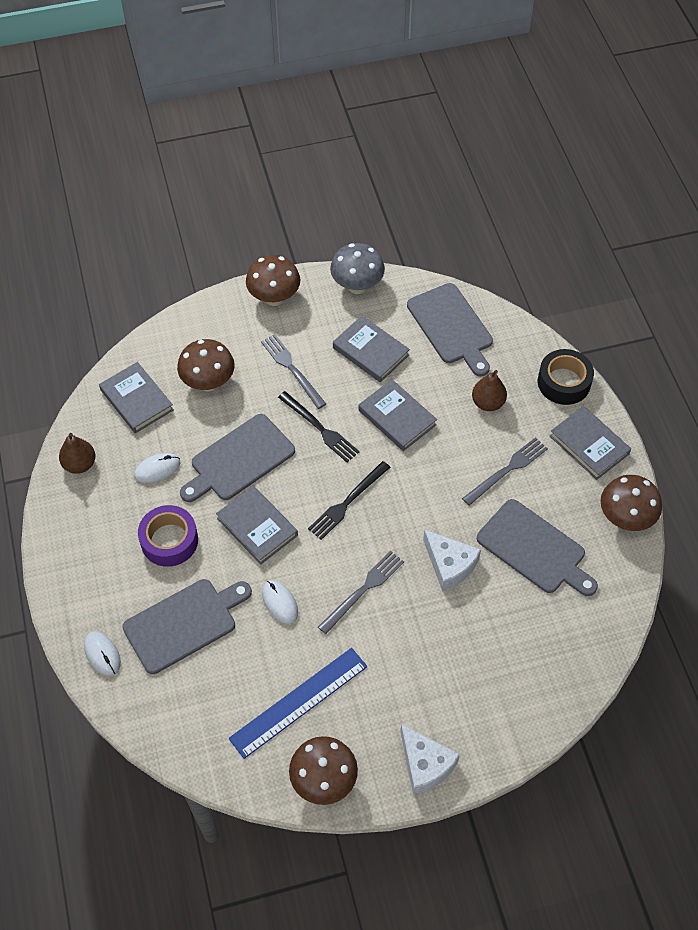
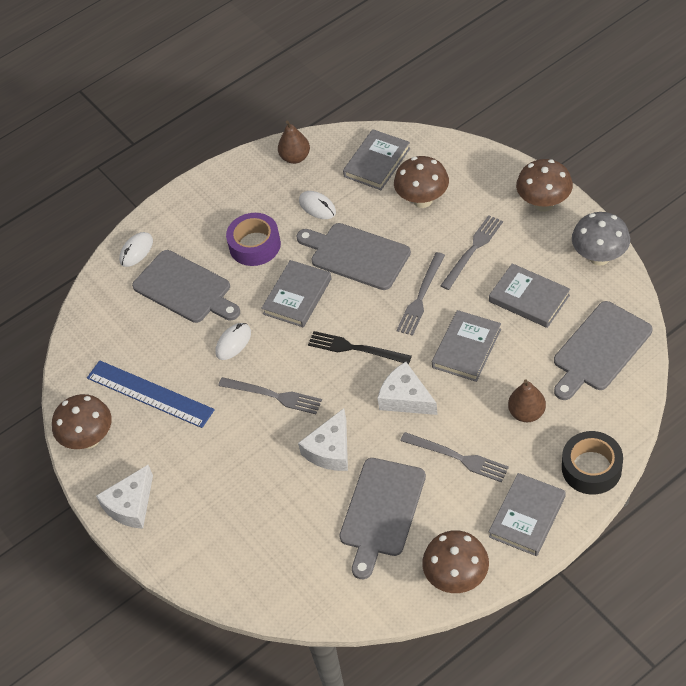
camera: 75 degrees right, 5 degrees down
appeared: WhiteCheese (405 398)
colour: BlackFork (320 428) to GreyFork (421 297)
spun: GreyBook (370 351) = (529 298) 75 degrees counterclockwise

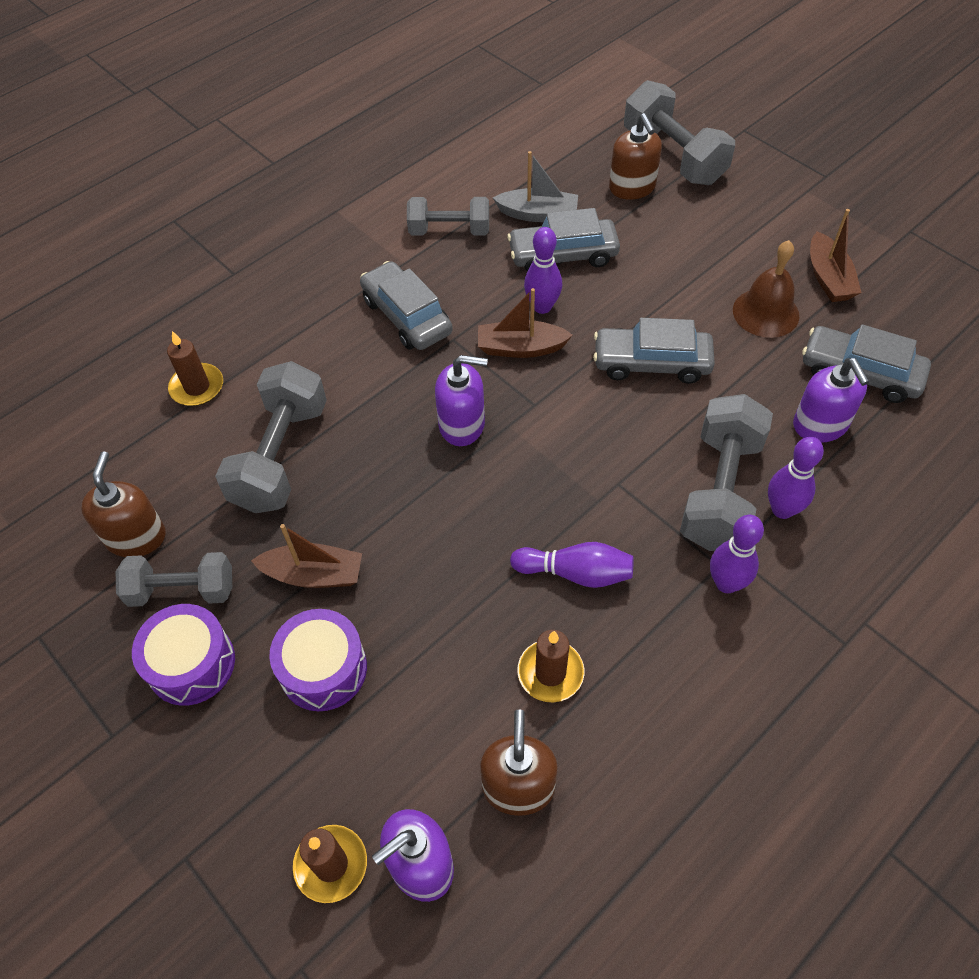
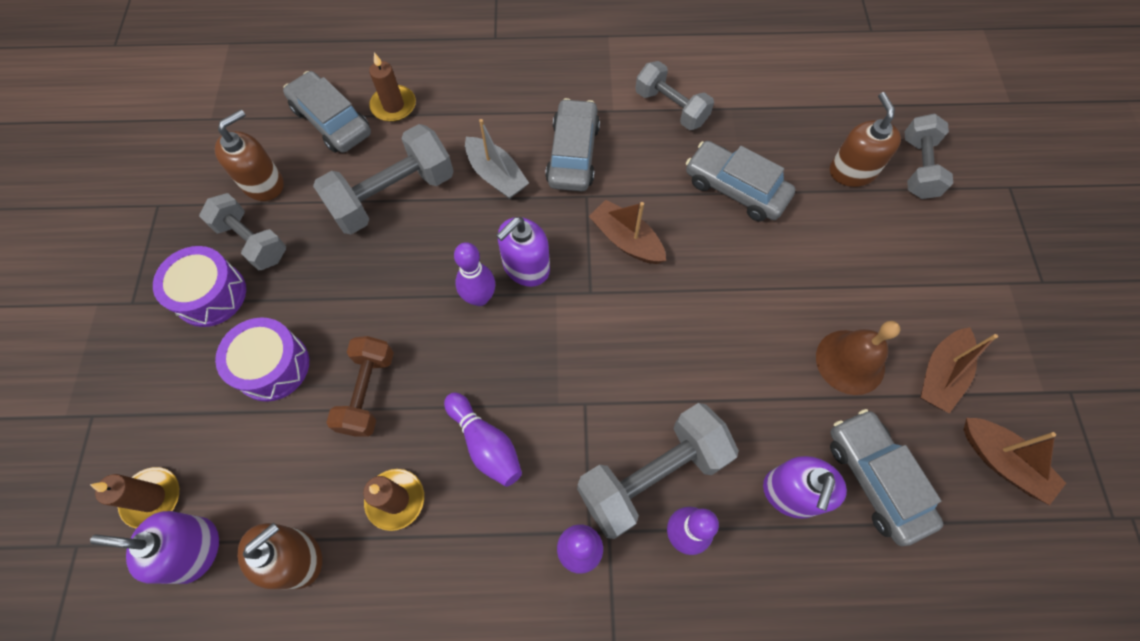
camera: 40 degrees right, 10 degrees up
appeared: BrownDumbbell (368 392)
relocated: BrownBoat (314 575) to (1002 462); GreyBoat (538 214) to (496 175); PurpleBowlingPin (542 307) to (479 297); GreyCar (651 363) to (332 121)
spun: PurpleSoapDispenser (462 424) = (526 267) 90 degrees clockwise; BrownSoapDispenser (632 188) = (852 171) 150 degrees clockwise
size: GreyDumbbell (673 156) = (918 168) x0.66

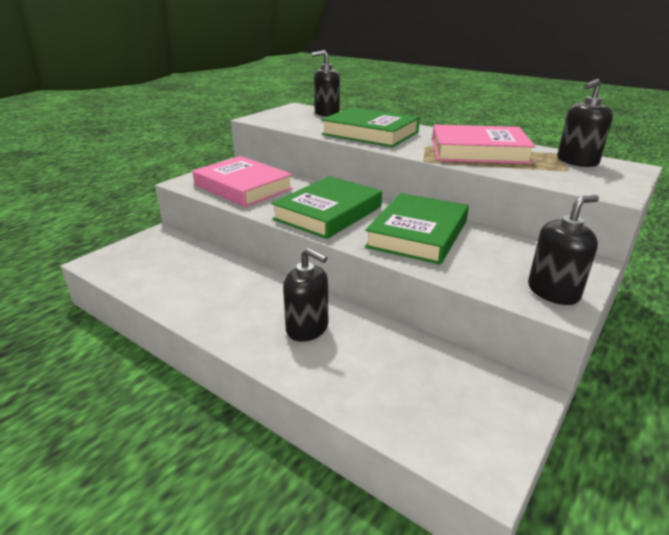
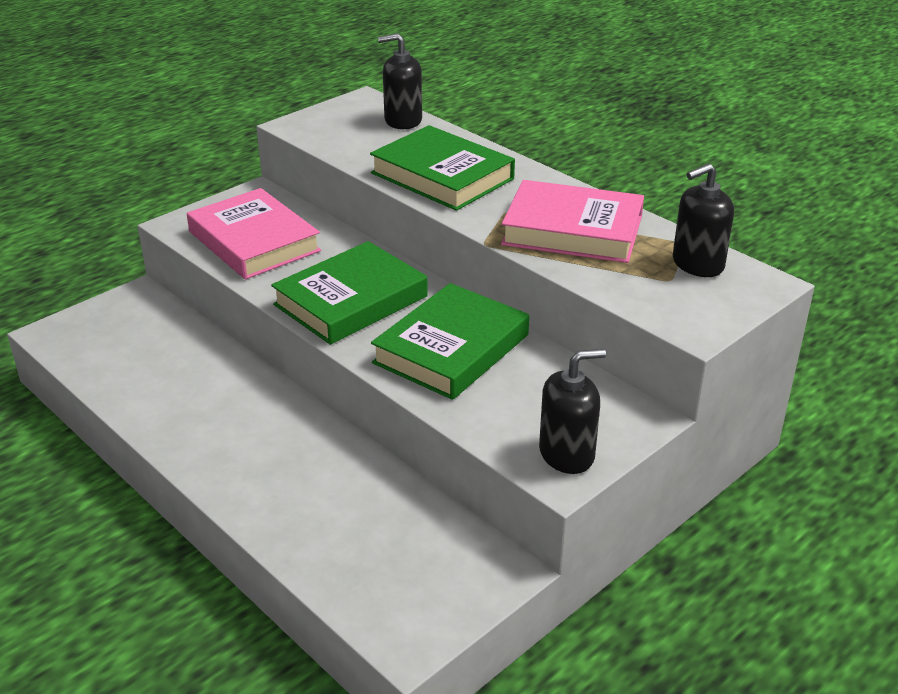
camera: 10 degrees right, 5 degrees up
missing: BlackSoapDispenser (307 328)

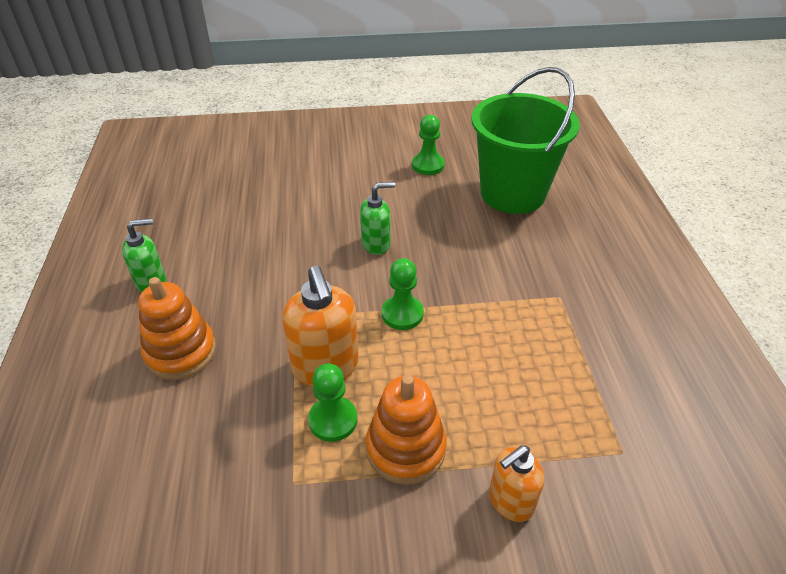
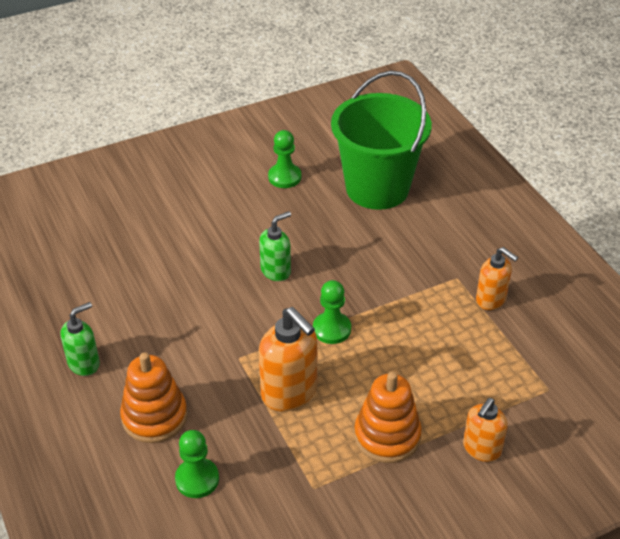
camera: 20 degrees left, 0 degrees up
appeared: OrangeSoapDispenser (491 299)
relocated: GreenPawn (333 420) to (197 479)

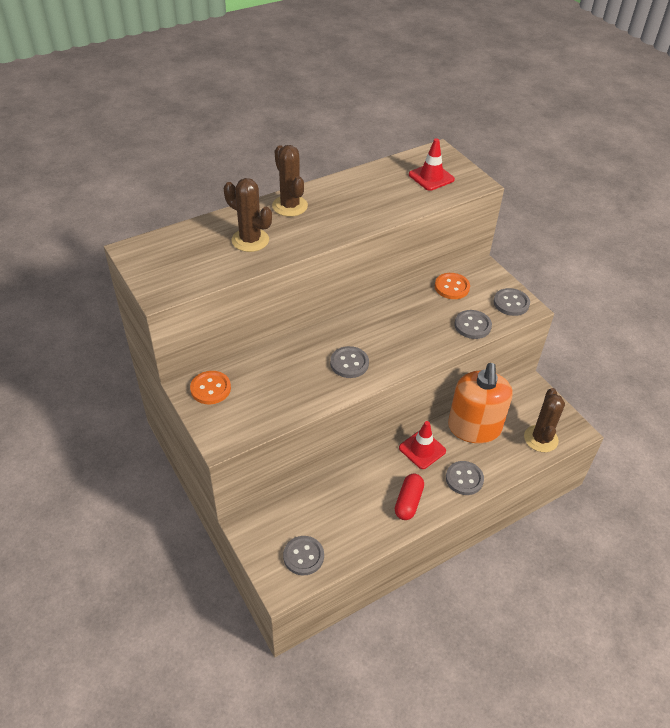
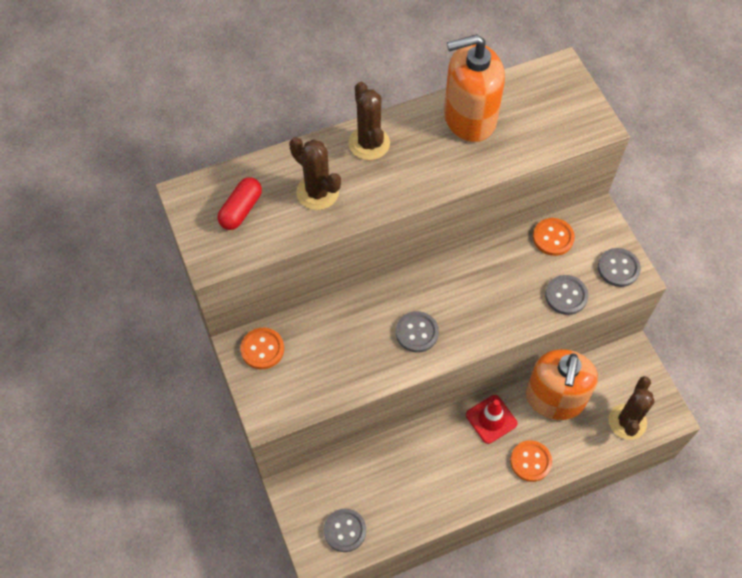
camera: 10 degrees right, 15 degrees up
missing: RedTrafficCone (431 177)
appeared: OrangeSoapDispenser (469 118)
relocated: RedCapsule (408 502) to (241 210)
colour: GreyButton (464 479) to OrangeButton (530 461)

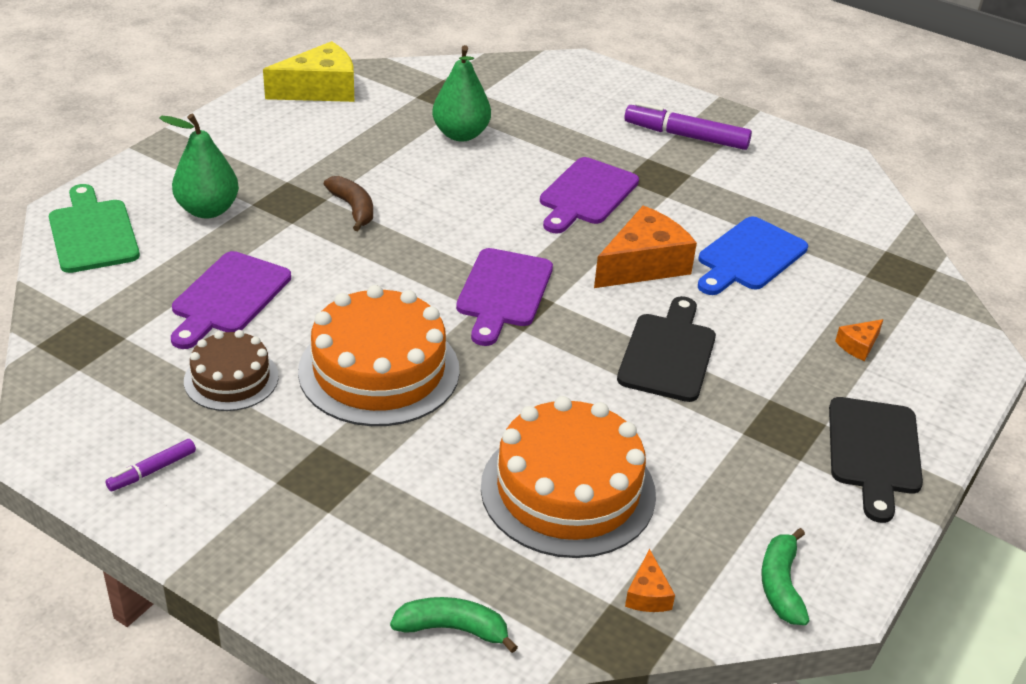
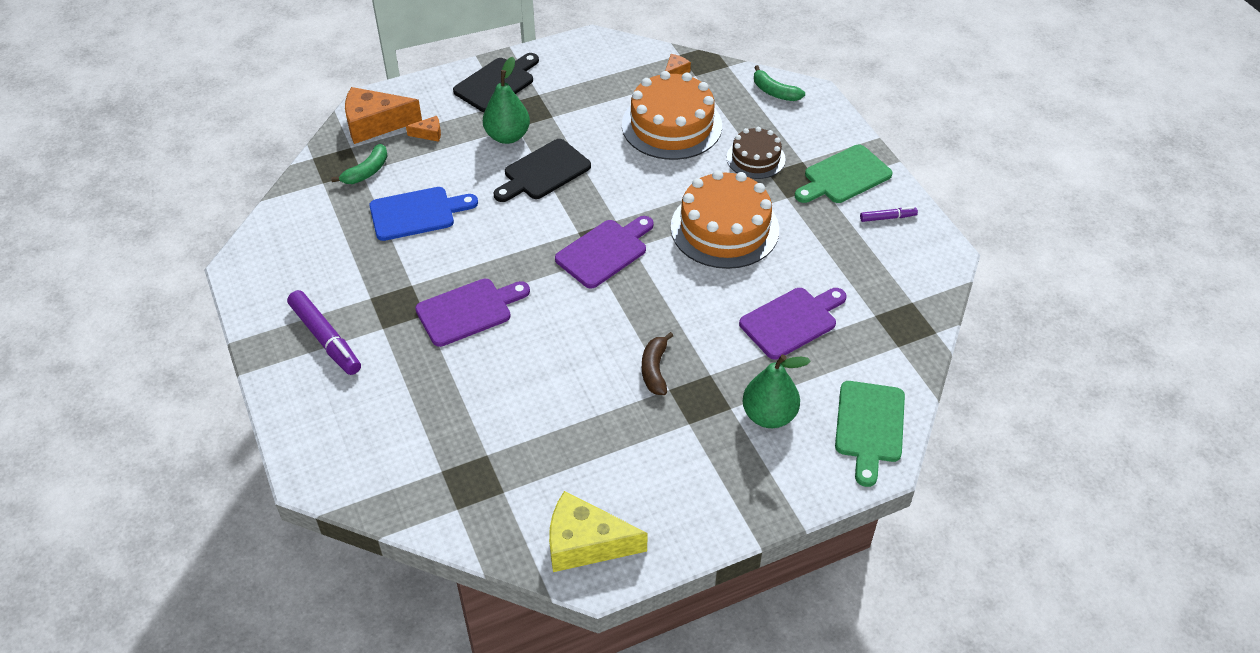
camera: 145 degrees left, 10 degrees up
appeared: GreenCuttingBoard (844 176)
relocated: BrownCake (231 379) to (755 158); GreenPear (461 134) to (507 136); OrangeCheese (643 264) to (375 124); GreenBanana (780 585) to (367 171)

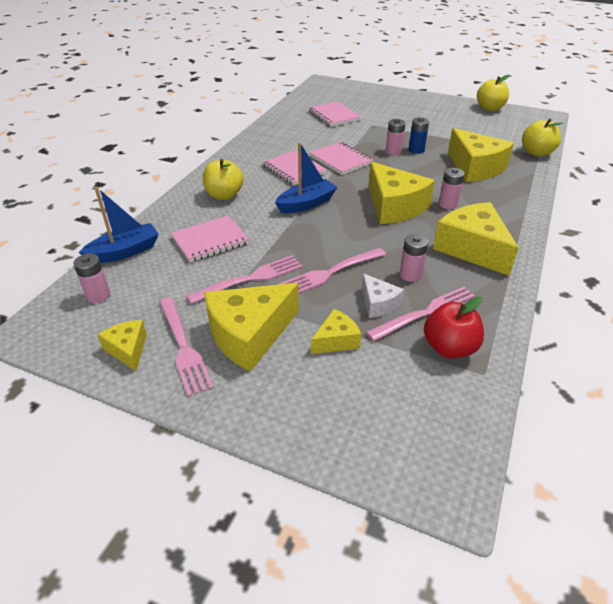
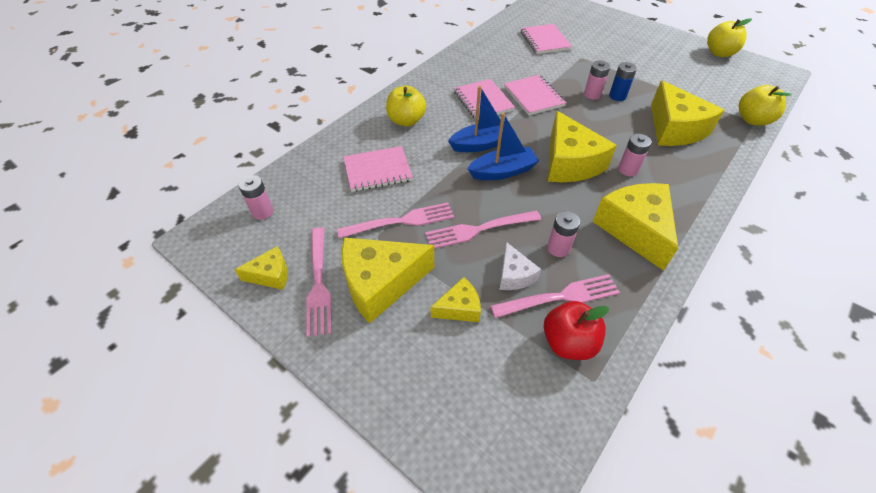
camera: 15 degrees right, 10 degrees up
relocated: BlueBoat (125 252) to (503 171)
spun: YellowCheese (128 349) = (271 275) 90 degrees clockwise

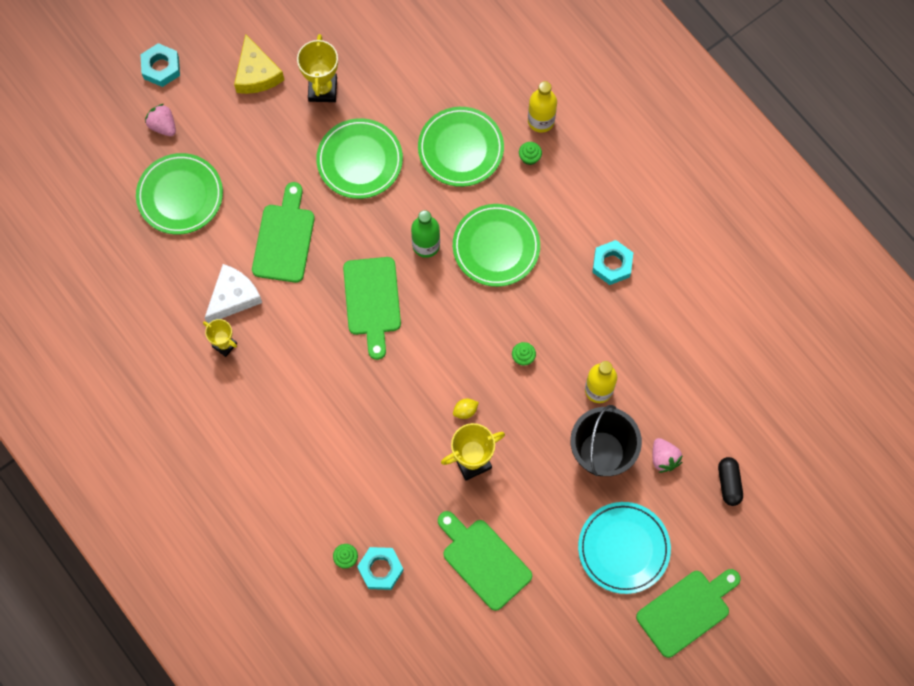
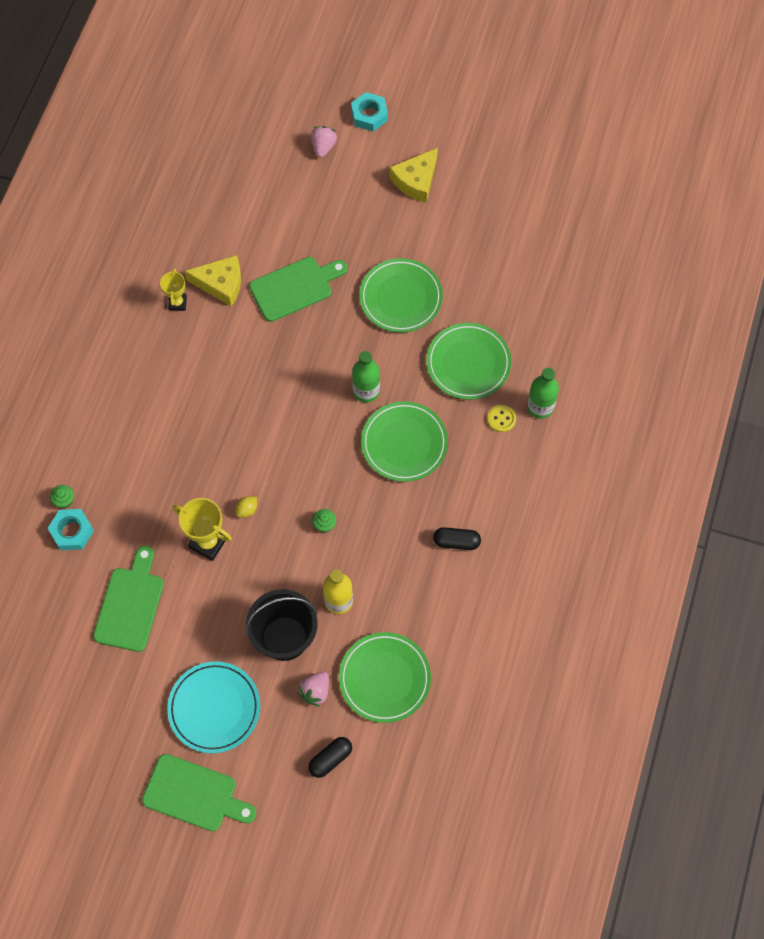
camera: 55 degrees right, 5 degrees down
missing: YellowTrophy (322 89); GreenCuttingBoard (372 301)
relocated: GreenPlate (180 196) to (384 678)
exchanged: GreenCupcake (529 157) to YellowButton (501 419); TurquoiseNut (612 264) to BlackCapsule (456 542)
colour: WhiteCheese (233 297) to YellowCheese (221 284); YellowBottle (541 121) to GreenBottle (540 407)
spun: YellowLemon (465 411) = (247 510) 75 degrees counterclockwise

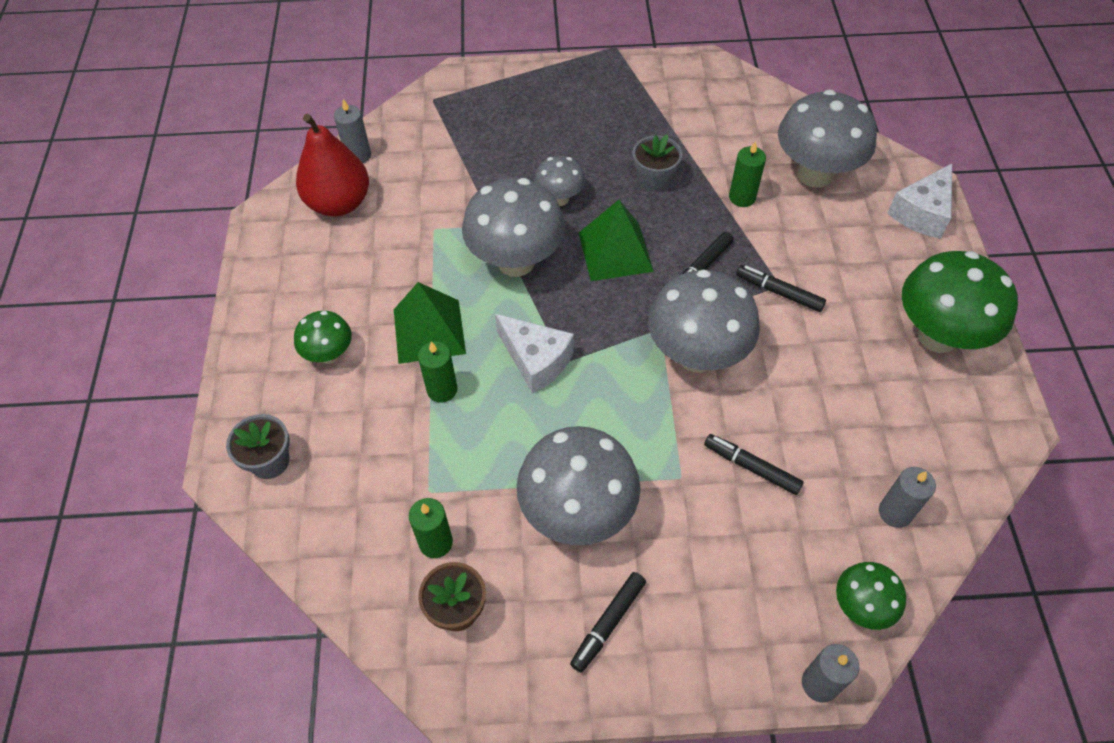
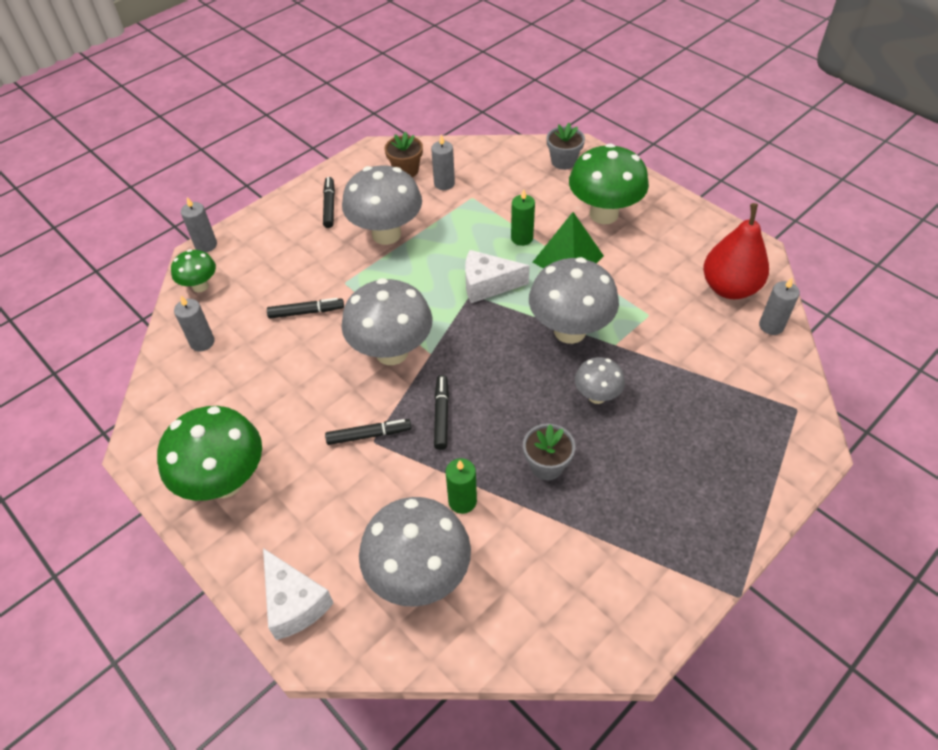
camera: 140 degrees right, 5 degrees down
missing: GreenPyramid (615 251)
colour: GreenCandle (436 542) to GreyCandle (444 183)
spun: WhiteCheese (922 213) = (294 603) 150 degrees clockwise
size: GreenMushroom (329 354) = (603 214) x1.88

